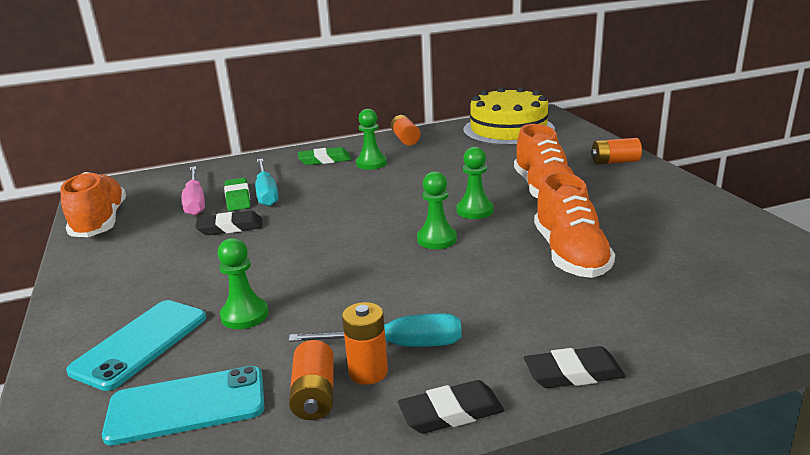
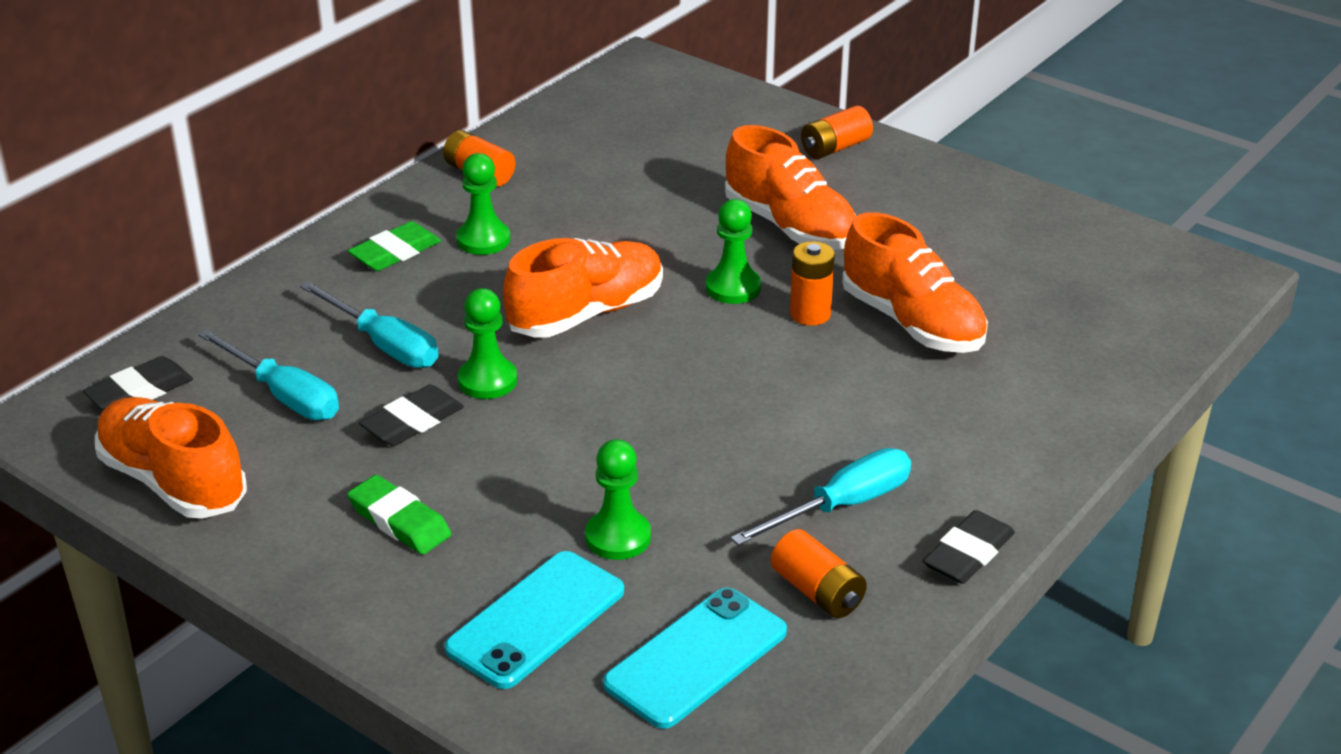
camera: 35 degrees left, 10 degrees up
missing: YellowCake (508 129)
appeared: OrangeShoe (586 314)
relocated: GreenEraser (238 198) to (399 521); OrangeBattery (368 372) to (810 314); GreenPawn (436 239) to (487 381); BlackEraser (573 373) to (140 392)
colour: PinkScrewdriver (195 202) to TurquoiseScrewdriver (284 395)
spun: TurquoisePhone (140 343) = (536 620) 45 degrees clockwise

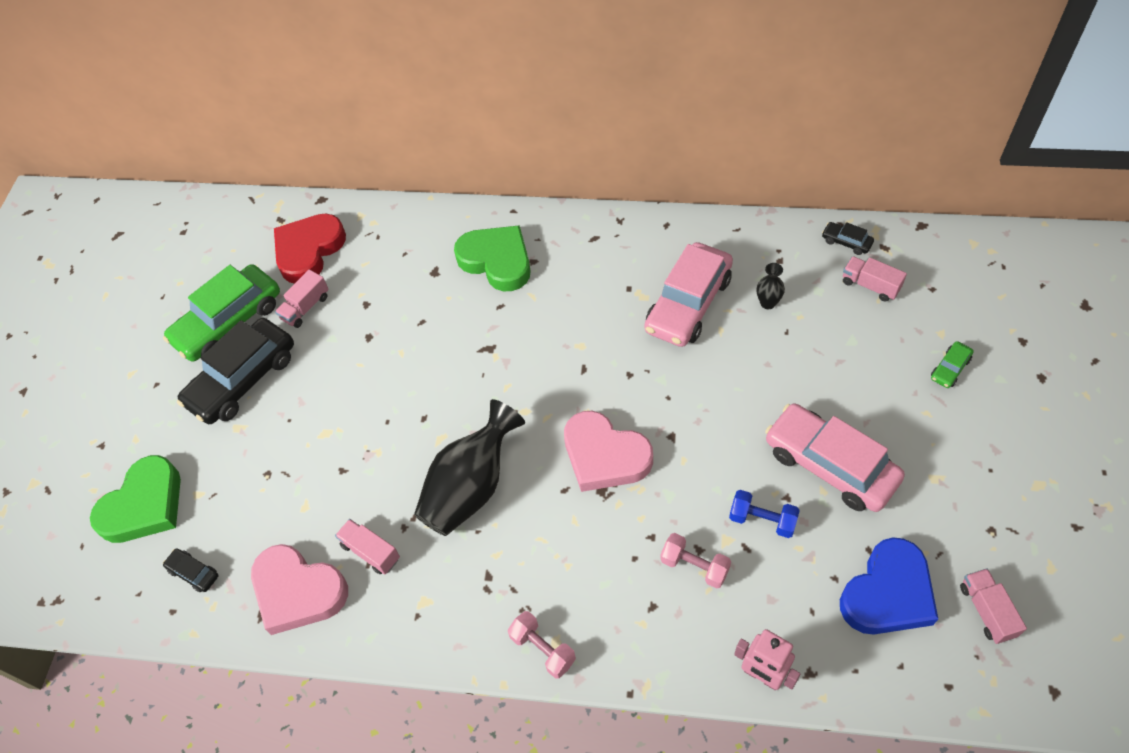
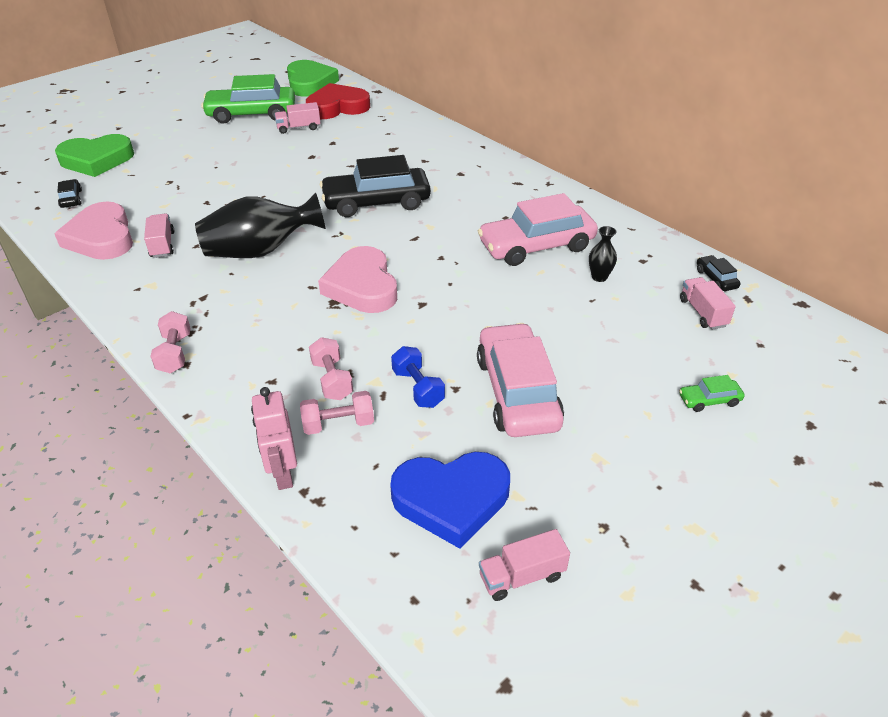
camera: 35 degrees right, 15 degrees down
appeared: PinkDumbbell (338 424)
relocated: BlackCar (243 379) to (376 202); GreenHeart (497 261) to (310 83)
spun: PinkTruck (986 611) = (521 576) 135 degrees counterclockwise

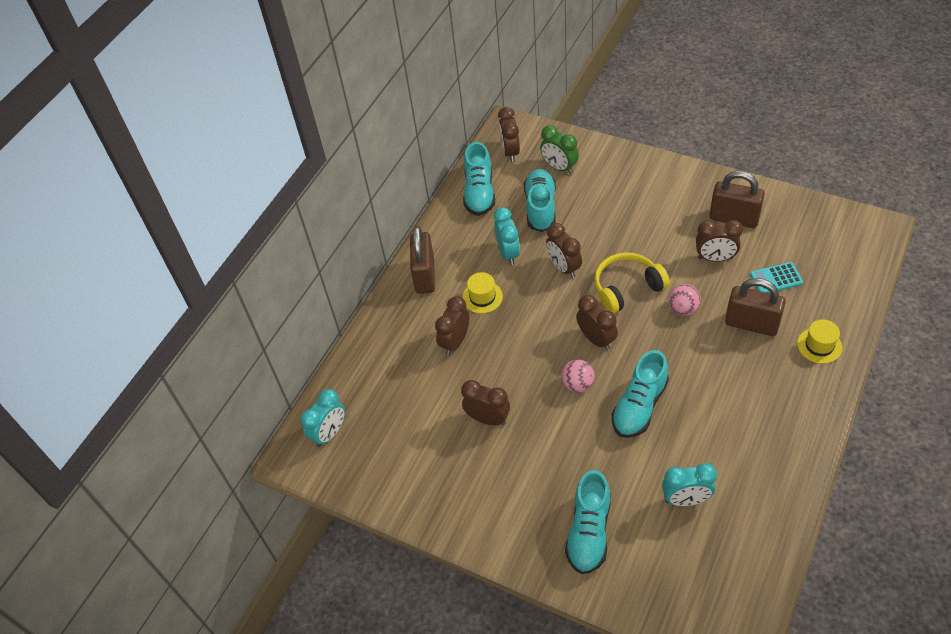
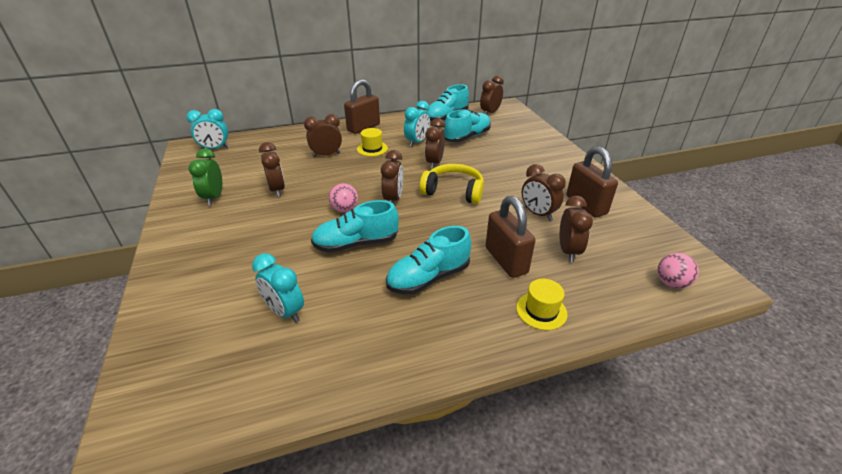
camera: 40 degrees right, 15 degrees down
relocated: GreenClock (559 167) to (214 197); TurquoiseShoe (589 532) to (428 278); PinkBall (683 309) to (671 283)
exchanged: TurquoiseCalculator (776 279) to BrownClock (568 251)

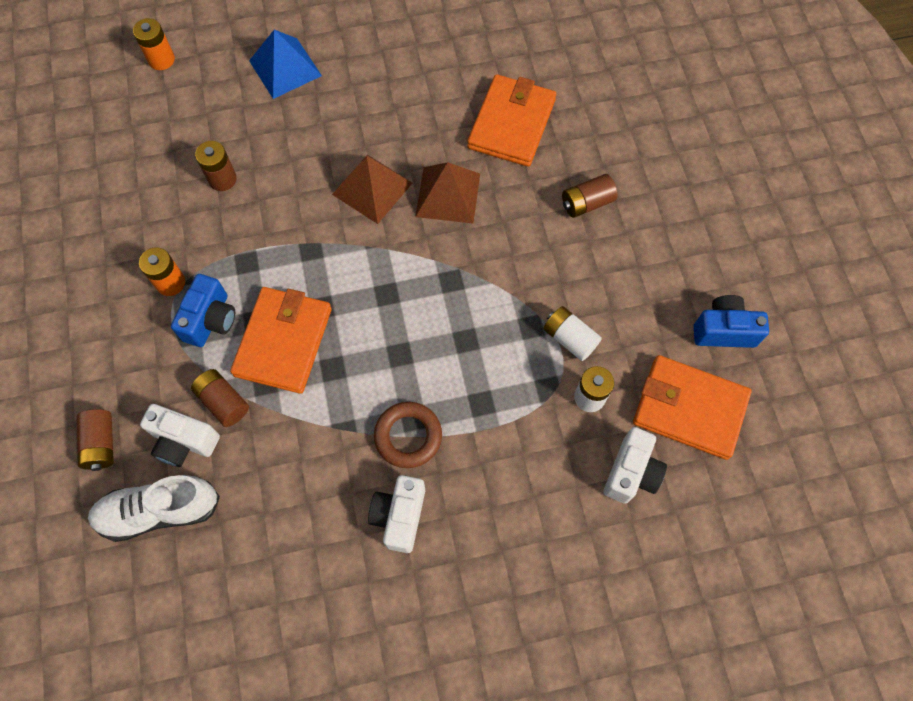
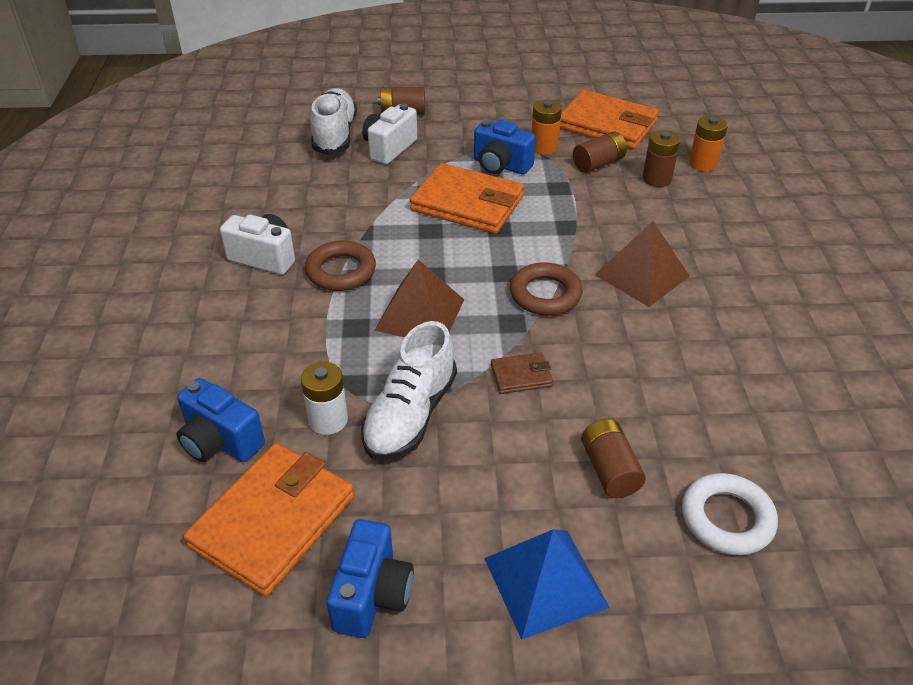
camera: 100 degrees right, 25 degrees down
appeared: BrownWallet (521 376); BrownRing (545 294); WhiteRing (727 518)
relocated: OrangeBattery (161 60) to (703 164); BrownBattery (223 402) to (598 164); BluePyramid (285 68) to (545 582); BrownPyramid (448 195) to (420 314); OrangeWallet (511 124) to (607 125)
exchanged: WhiteBattery (569 338) to WhiteShoe (410 415)
colour: WhiteCamera (631 472) to BlueCamera (220 441)

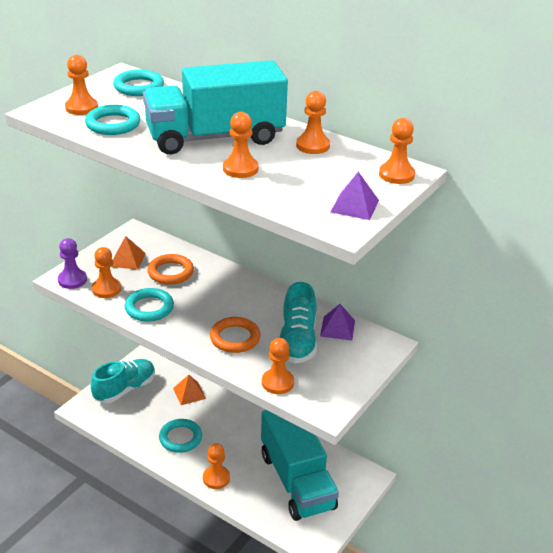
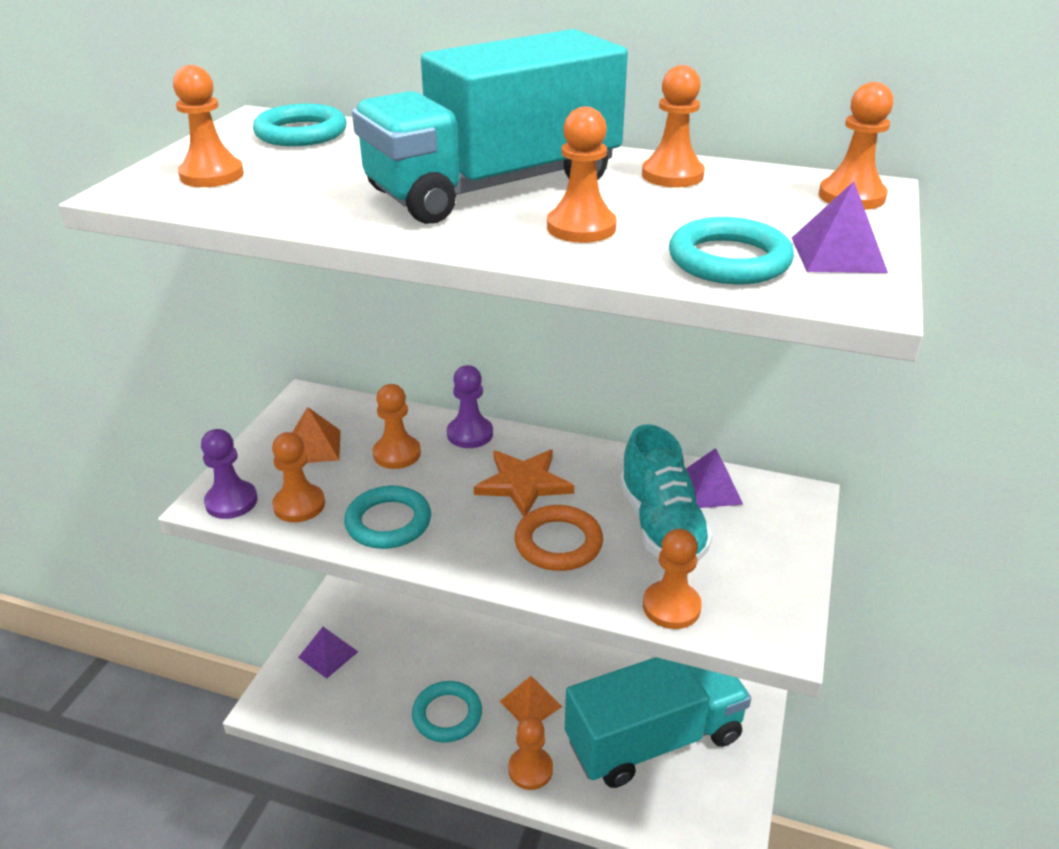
camera: 15 degrees left, 0 degrees up
appeared: PurplePawn (470 434); OrangeStar (523 483)
relocated: TurquoiseRing (113 124) to (729 260); OrangePyramid (189 393) to (531 703)
exchanged: TurquoiseShoe (125 389) to PurplePyramid (328 654); OrangeRing (170 272) to OrangePawn (397 454)
spun: TurquoiseTruck (297 481) = (654 739) 75 degrees counterclockwise

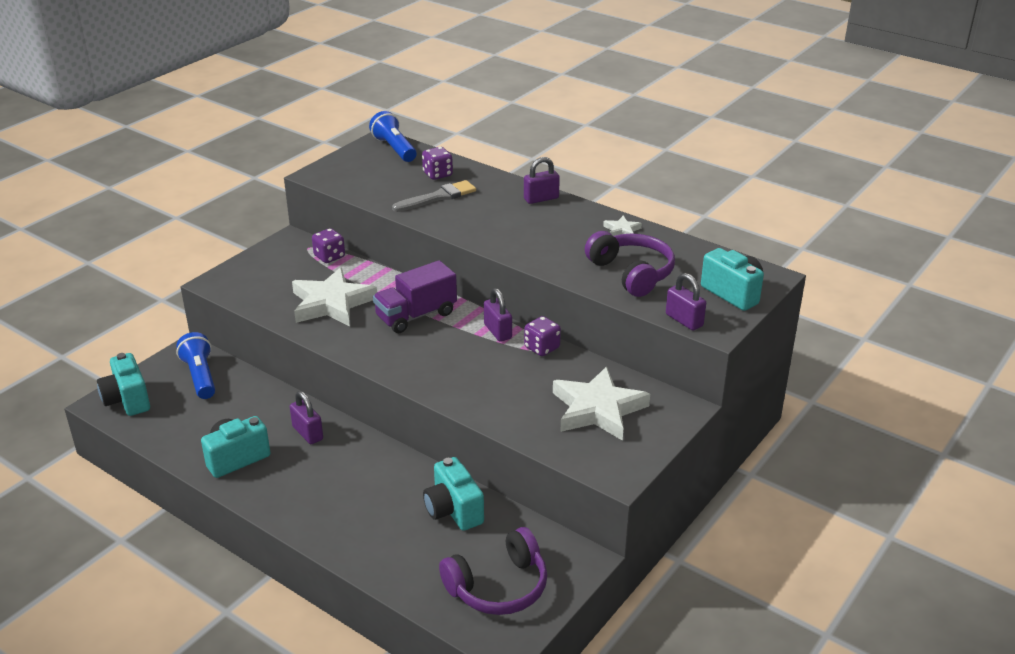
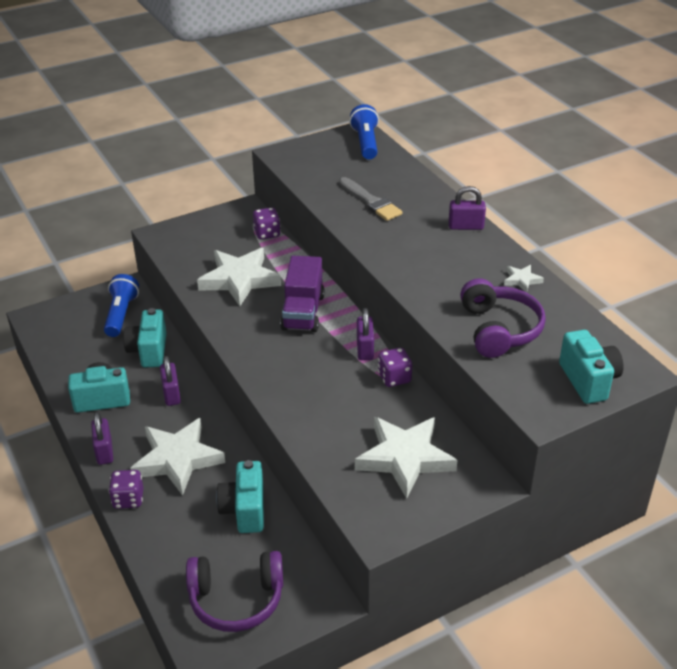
camera: 25 degrees right, 5 degrees up
appeared: WhiteStar (177 459)
relocated: TurquoiseCamera (127 400) to (149 351); PurpleDice (437 174) to (128 499); PurplePadlock (684 320) to (104 451)
spun: PurpleTruck (416 316) = (303 312) 75 degrees counterclockwise; GreyBrush (438 197) = (371 202) 60 degrees clockwise

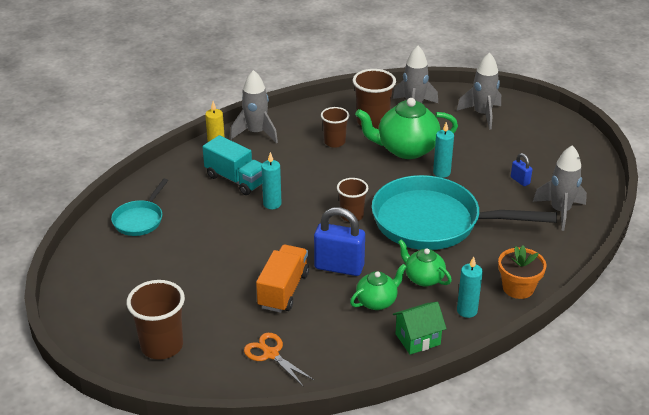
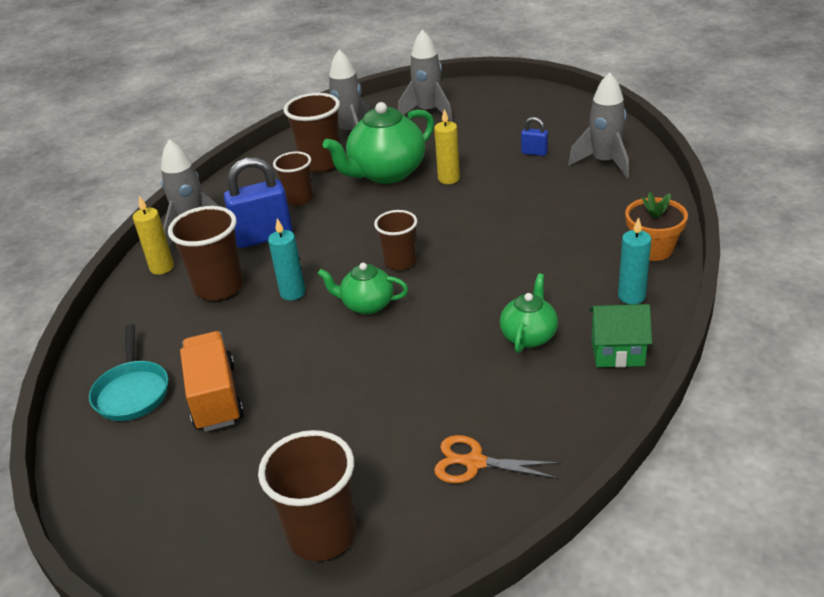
camera: 30 degrees left, 0 degrees up
missing: TurquoisePan (433 222)
relocated: OrangeTruck (283 290) to (215 397); BluePadlock (339 267) to (263 237); GreenTeapot (423 278) to (367 305)
exchanged: TurquoiseTruck (236 179) to BrownCup (219 287)
colour: TurquoiseCandle (441 172) to YellowCandle (449 179)
spun: GreenHouse (417 339) = (617 352) 60 degrees clockwise

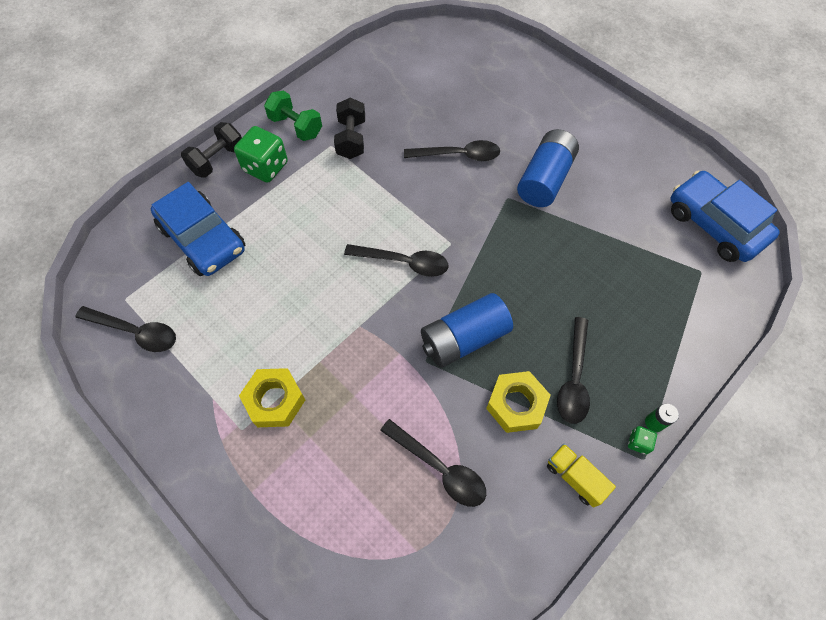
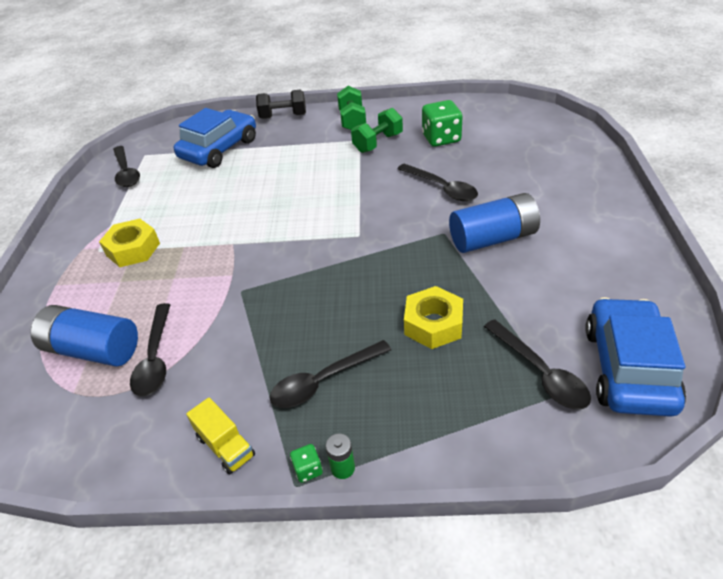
camera: 50 degrees right, 20 degrees down
relocated: GreenDice (265 167) to (441 138); BlackSpoon (404 262) to (540 373); BlueBattery (464 338) to (93 350); YellowNut (516 405) to (433 324)
colour: BlackDumbbell (351 139) to GreenDumbbell (378 143)
spun: BlueCar (203 239) = (219 149) 150 degrees counterclockwise; YellowTruck (575 477) = (225 446) 135 degrees clockwise

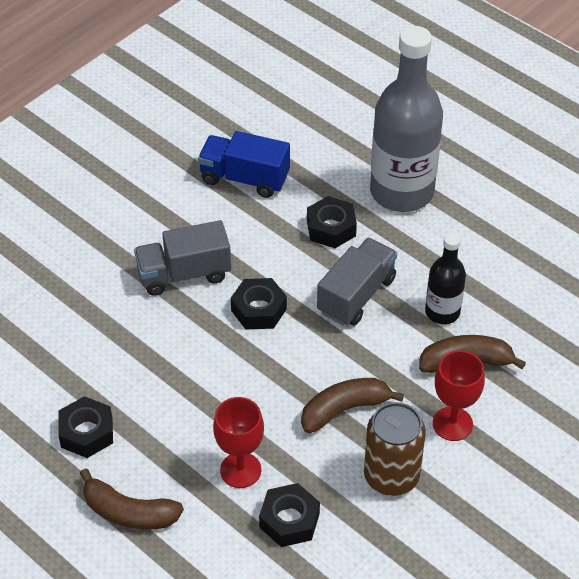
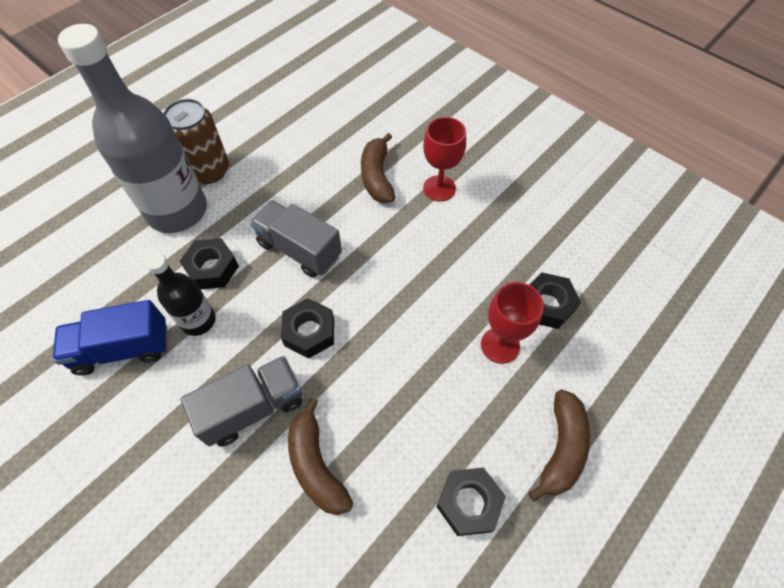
camera: 90 degrees left, 10 degrees up
relocated: BrownBanana (344 409) to (316 465); BrownCan (391 476) to (209 170); BlackBottle (442 312) to (198 321)
spun: GreyTruck (184 274) = (253 408) 105 degrees counterclockwise; BlueTruck (244 178) = (123 348) 60 degrees clockwise

